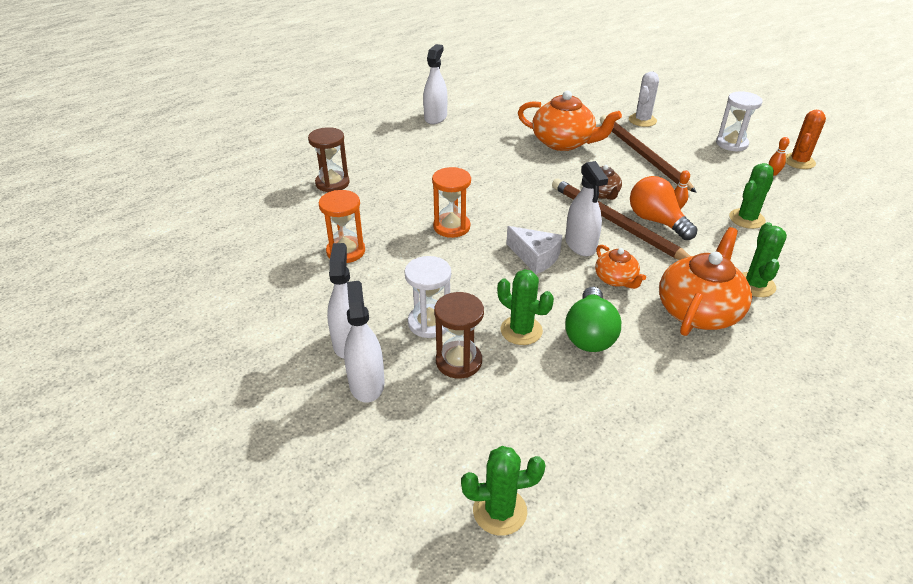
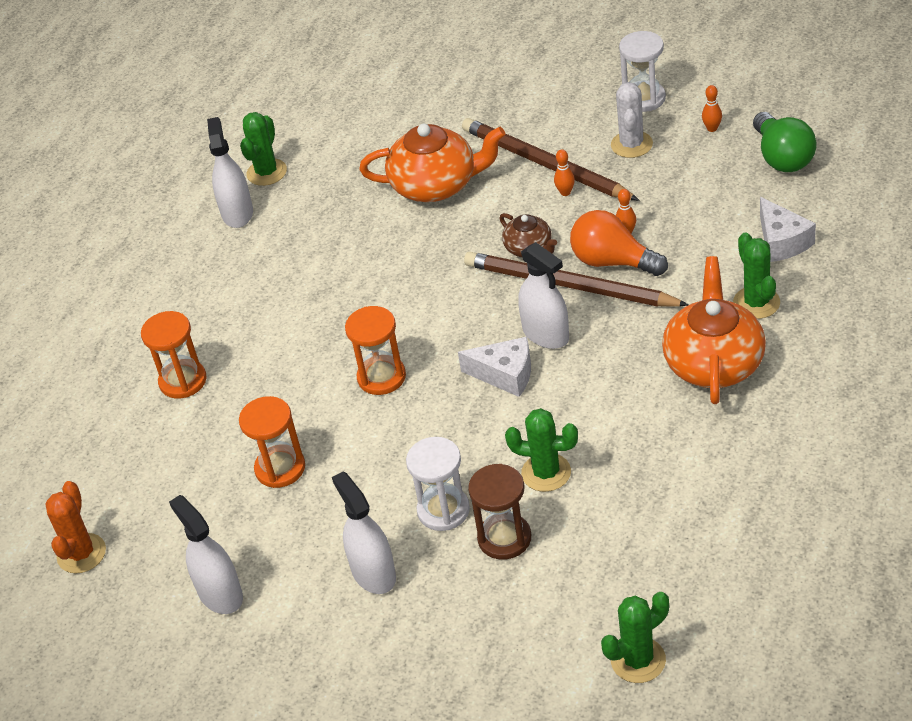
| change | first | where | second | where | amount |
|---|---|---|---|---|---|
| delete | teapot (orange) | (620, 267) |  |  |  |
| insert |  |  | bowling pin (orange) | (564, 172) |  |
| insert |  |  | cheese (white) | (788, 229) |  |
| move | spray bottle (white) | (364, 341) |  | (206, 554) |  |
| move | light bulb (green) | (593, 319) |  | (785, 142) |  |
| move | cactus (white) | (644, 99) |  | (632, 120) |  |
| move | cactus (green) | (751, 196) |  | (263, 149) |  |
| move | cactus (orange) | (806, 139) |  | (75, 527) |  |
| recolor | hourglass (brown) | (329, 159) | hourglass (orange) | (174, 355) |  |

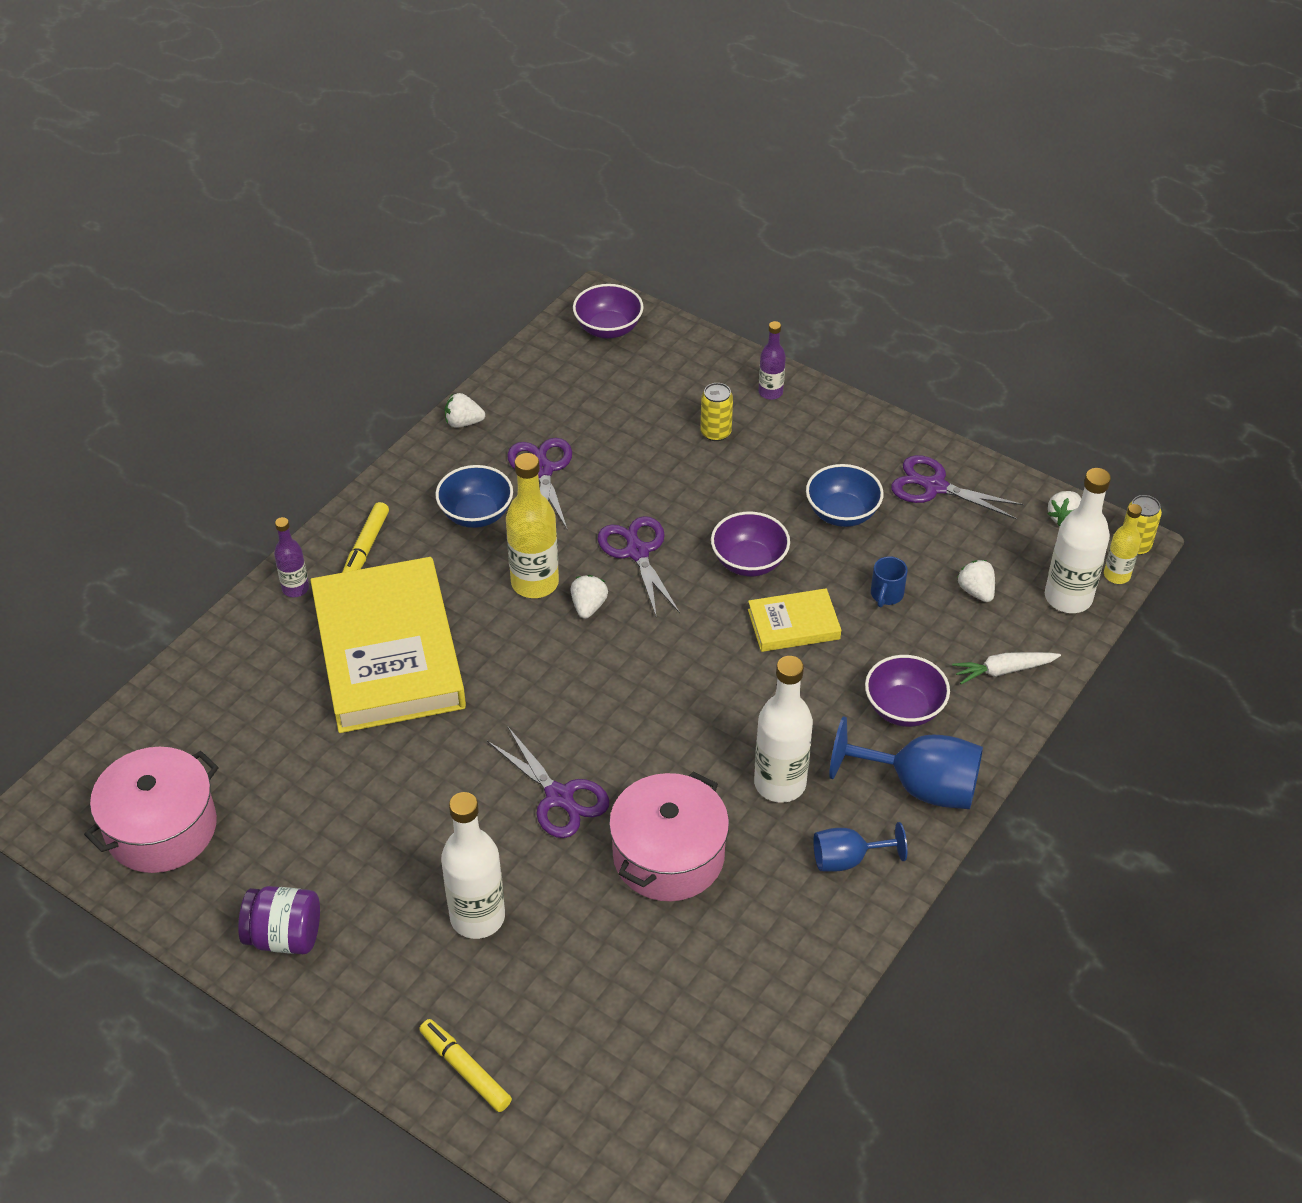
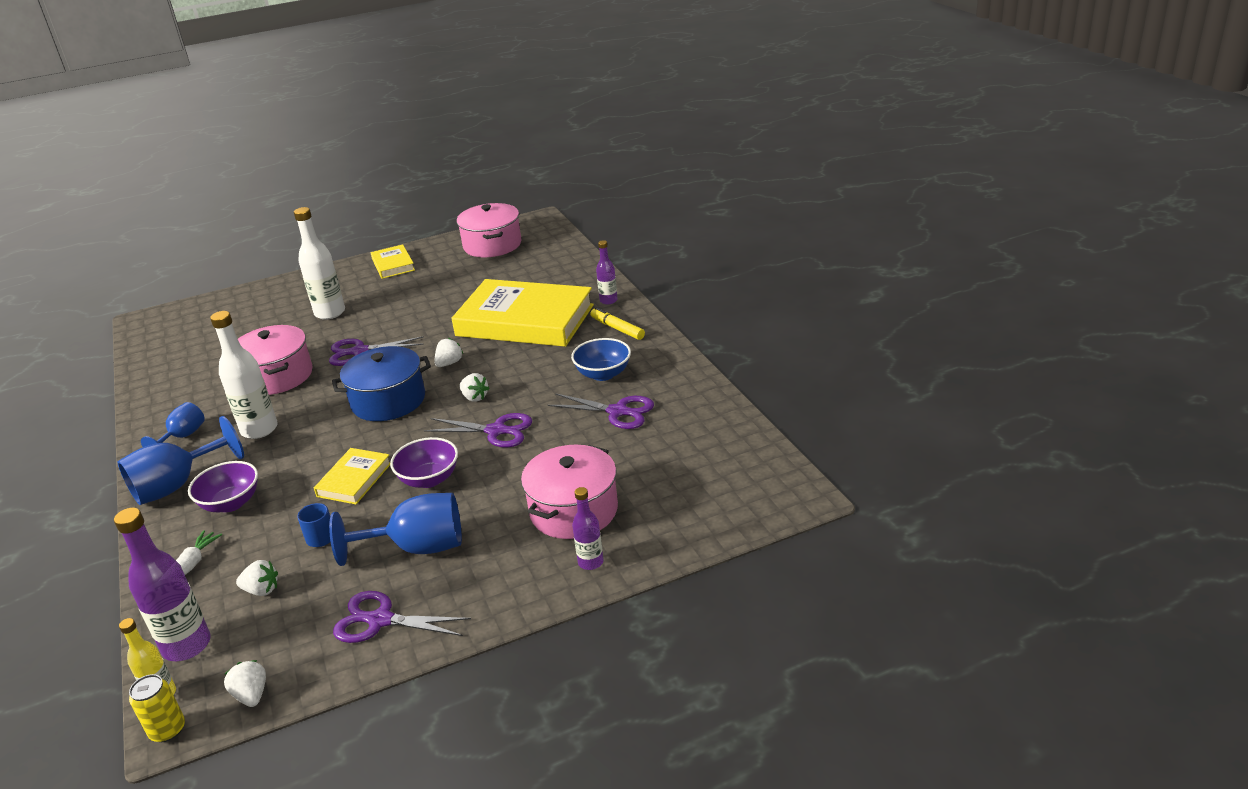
| change | first | where | second | where | amount |
|---|---|---|---|---|---|
| delete | marker (yellow) | (465, 1065) |  |  |  |
| delete | bottle (yellow) | (532, 525) |  |  |  |
| delete | bowl (purple) | (608, 311) |  |  |  |
| insert |  |  | pot (blue) | (381, 383) |  |
| move | strawberry (white) | (465, 410) |  | (448, 352) |  |
| replace | jar (purple) | (279, 920) | book (yellow) | (393, 261) |  |
| replace | can (yellow) | (717, 412) | pot (pink) | (569, 492) |  |
| replace | bowl (blue) | (845, 495) | goblet (blue) | (395, 529) |  |
| recolor | bottle (white) | (1078, 540) | bottle (purple) | (162, 584) |  |
| rotate | scissors (purple) | (957, 487) |  | (402, 617) | 135 degrees counterclockwise |

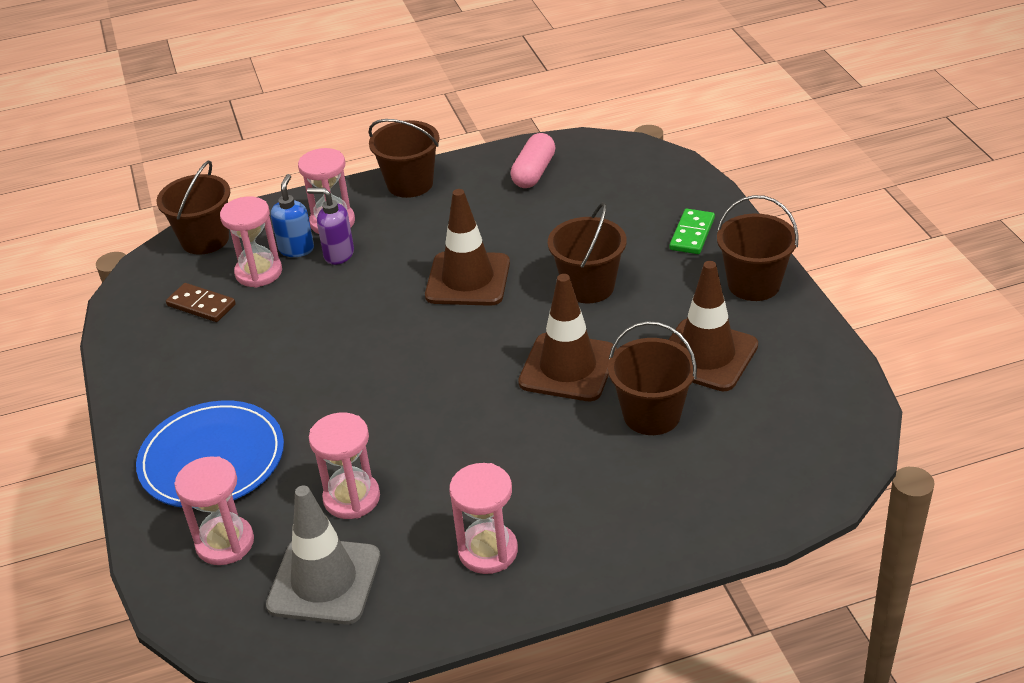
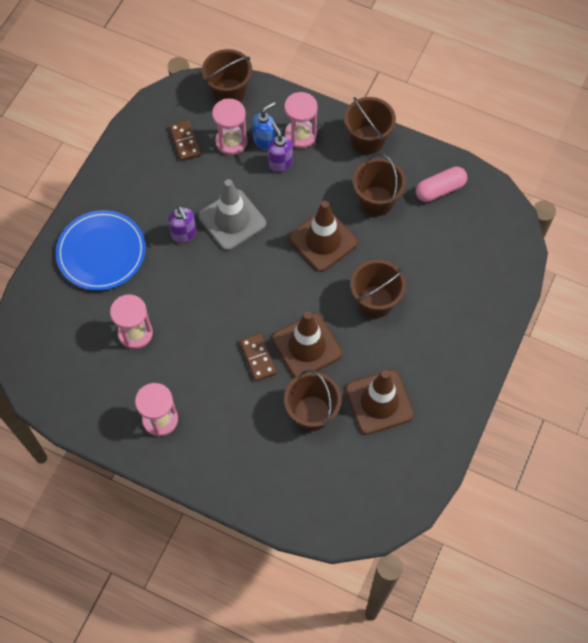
| change | first | where | second | where | amount |
|---|---|---|---|---|---|
| delete | hourglass (pink) | (214, 510) |  |  |  |
| delete | domino (green) | (692, 231) |  |  |  |
| insert |  |  | soap dispenser (purple) | (182, 224) |  |
| insert |  |  | domino (brown) | (258, 357) |  |
| move | traffic cone (grey) | (323, 555) |  | (232, 215) |  |
| move | bucket (brown) | (758, 248) |  | (379, 184) |  |

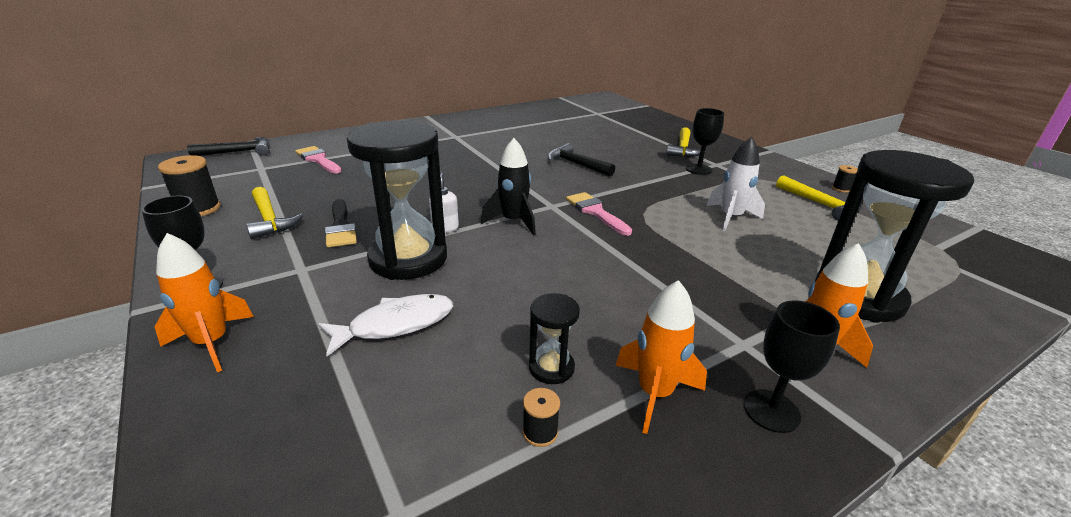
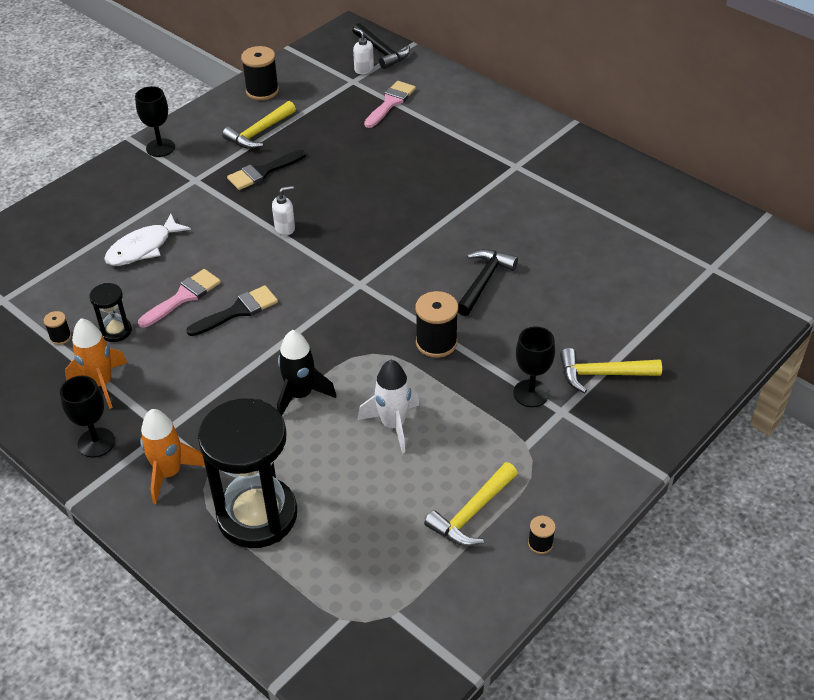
| change | first | where | second | where | amount |
|---|---|---|---|---|---|
| delete | rocket (orange) | (204, 302) |  |  |  |
| delete | hourglass (black) | (397, 200) |  |  |  |
| insert |  |  | brush (black) | (232, 310) |  |
| insert |  |  | soap dispenser (white) | (363, 51) |  |
| insert |  |  | spool (black) | (436, 324) |  |
| move | rocket (black) | (508, 186) |  | (306, 373) |  |
| move | brush (pink) | (599, 214) |  | (179, 298) |  |
| rotate | fish (white) | (386, 325) |  | (147, 239) | 90 degrees clockwise |

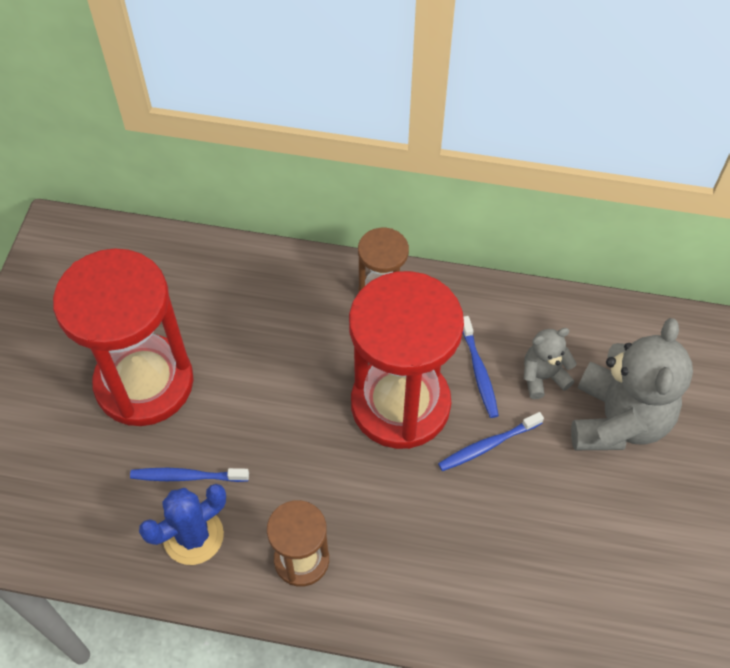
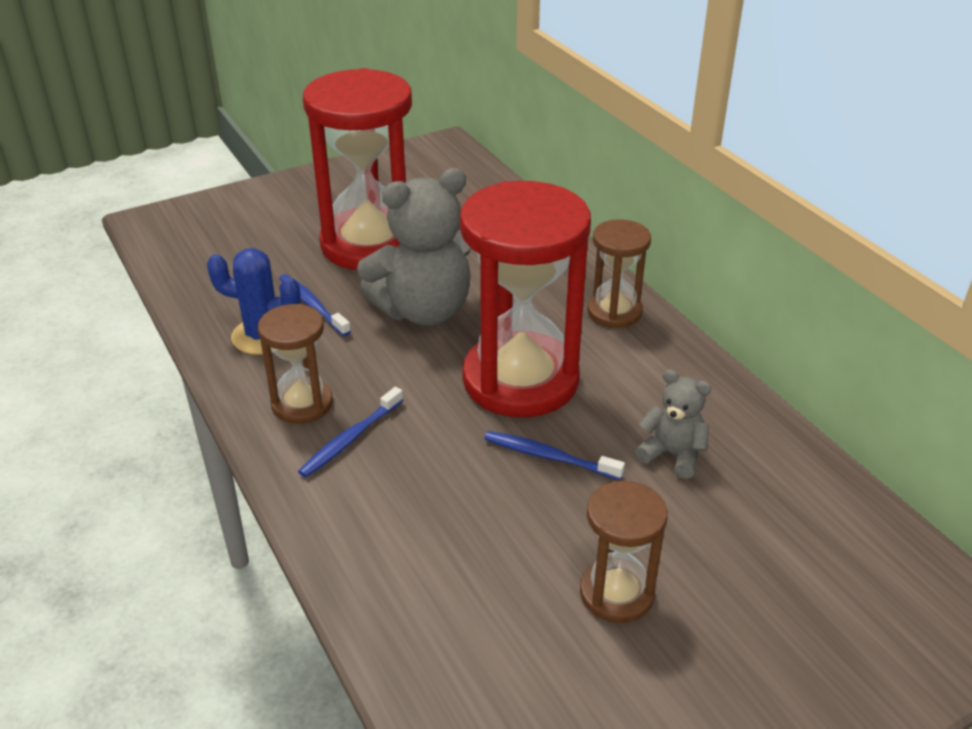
| change | first | where | second | where | amount |
|---|---|---|---|---|---|
| insert |  |  | hourglass (brown) | (623, 552) |  |
| move | toothbrush (blue) | (481, 367) |  | (350, 432) |  |
| move | teddy bear (grey) | (632, 384) |  | (414, 246) |  |

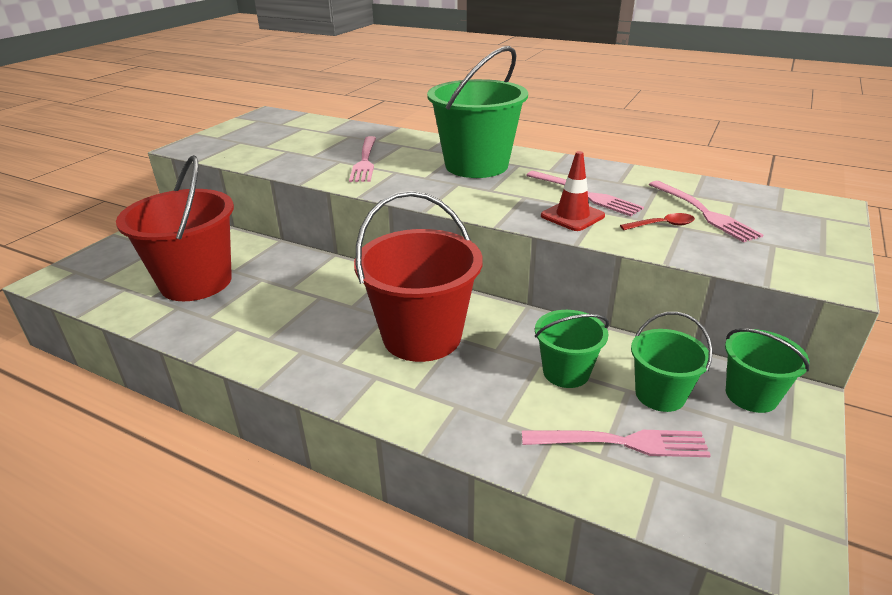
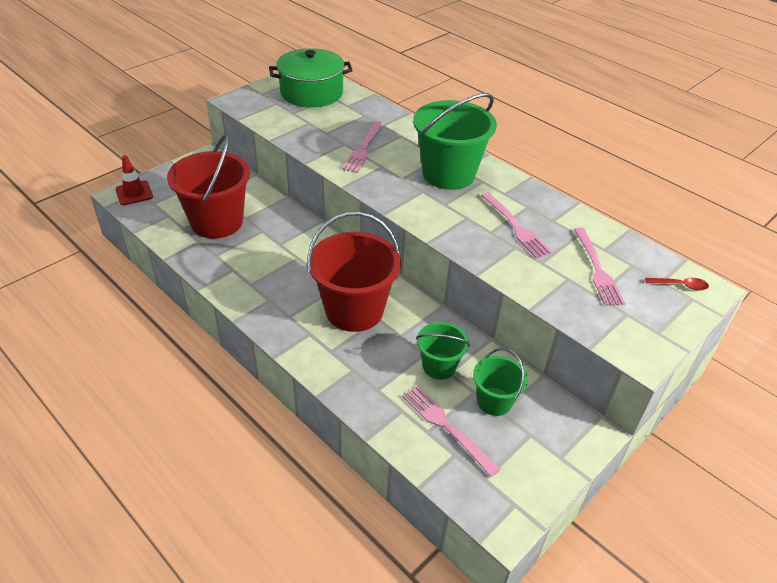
| change | first | where | second | where | amount |
|---|---|---|---|---|---|
| delete | bucket (green) | (767, 371) |  |  |  |
| insert |  |  | pot (green) | (311, 77) |  |
| move | traffic cone (red) | (573, 191) |  | (134, 180) |  |
| move | spoon (red) | (657, 221) |  | (677, 284) |  |
| rotate | fork (pink) | (616, 443) |  | (451, 431) | 150 degrees counterclockwise |

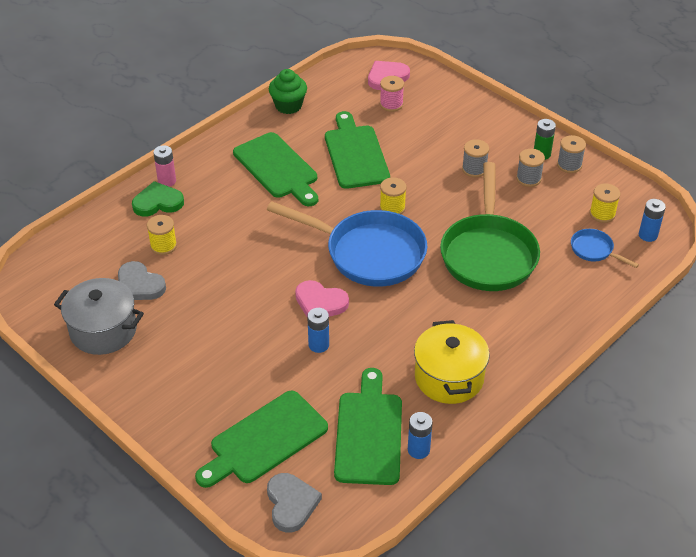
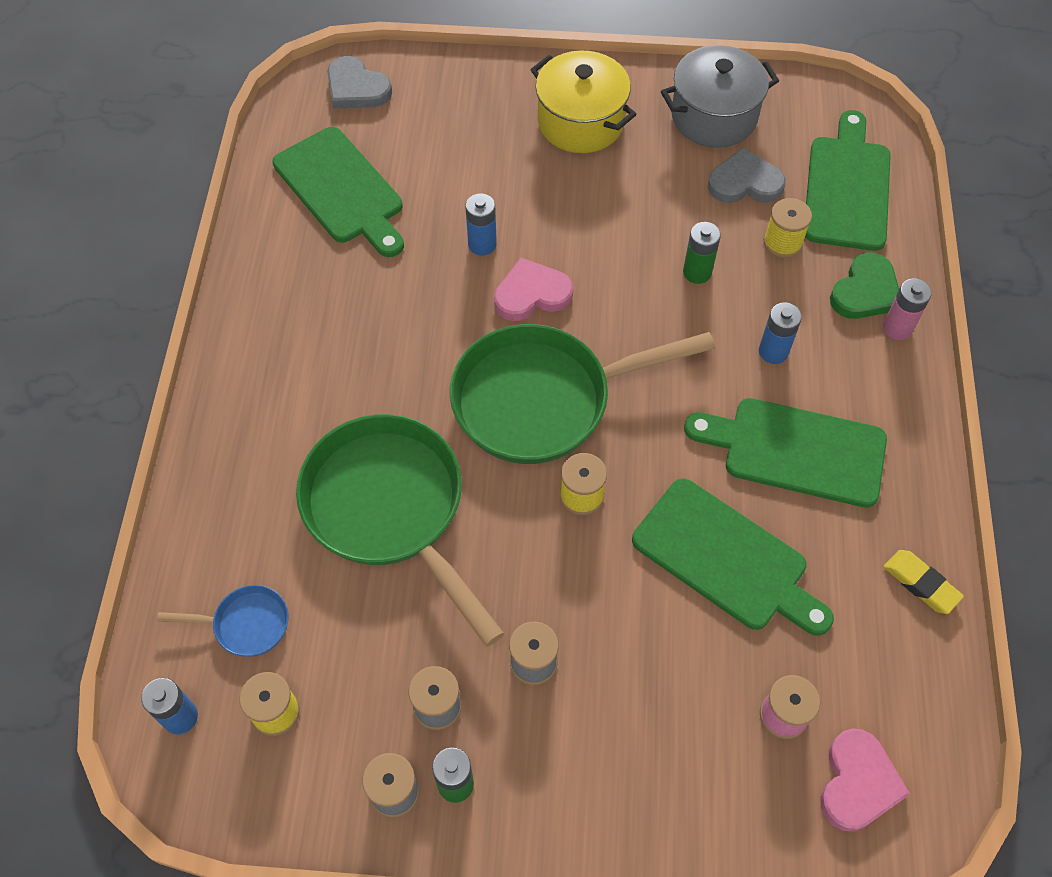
| change | first | where | second | where | amount |
|---|---|---|---|---|---|
| insert |  |  | battery (green) | (702, 253) |  |
| move | cutting board (green) | (261, 439) |  | (848, 180) |  |
| move | battery (blue) | (420, 435) |  | (780, 333) |  |
| move | pot (yellow) | (452, 362) |  | (584, 102) |  |
| replace | cupcake (green) | (288, 91) | eraser (yellow) | (923, 582) |  |
| recolor | pan (blue) | (347, 244) | pan (green) | (582, 394) |  |

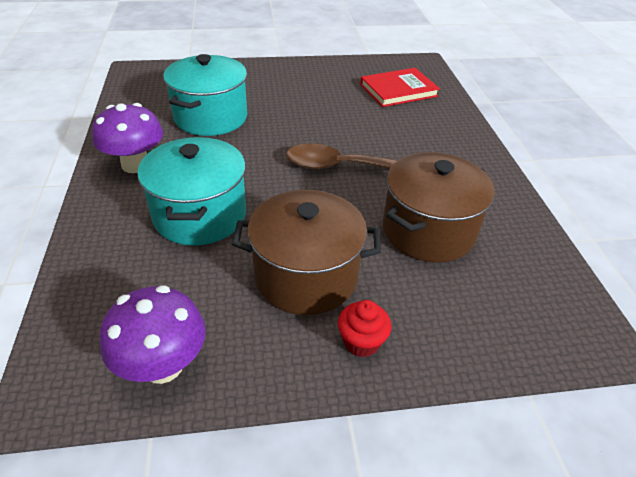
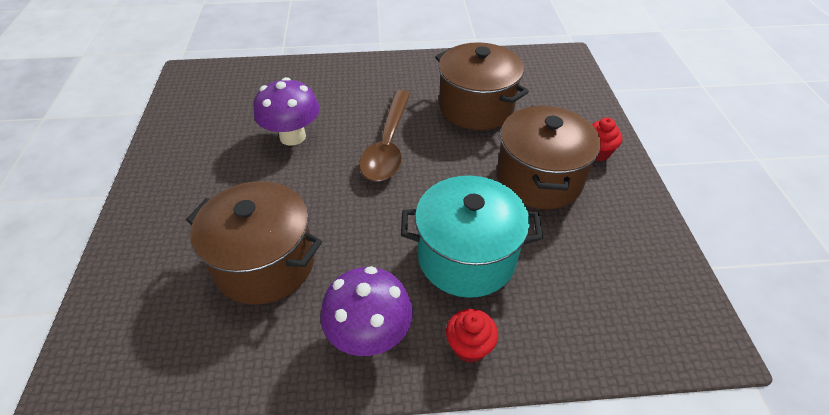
| change | first | where | second | where | amount |
|---|---|---|---|---|---|
| delete | book (red) | (400, 87) |  |  |  |
| insert |  |  | cupcake (red) | (472, 336) |  |
| move | mushroom (purple) | (153, 334) |  | (286, 111) |  |
| recolor | pot (turquoise) | (205, 95) | pot (brown) | (254, 243) |  |

